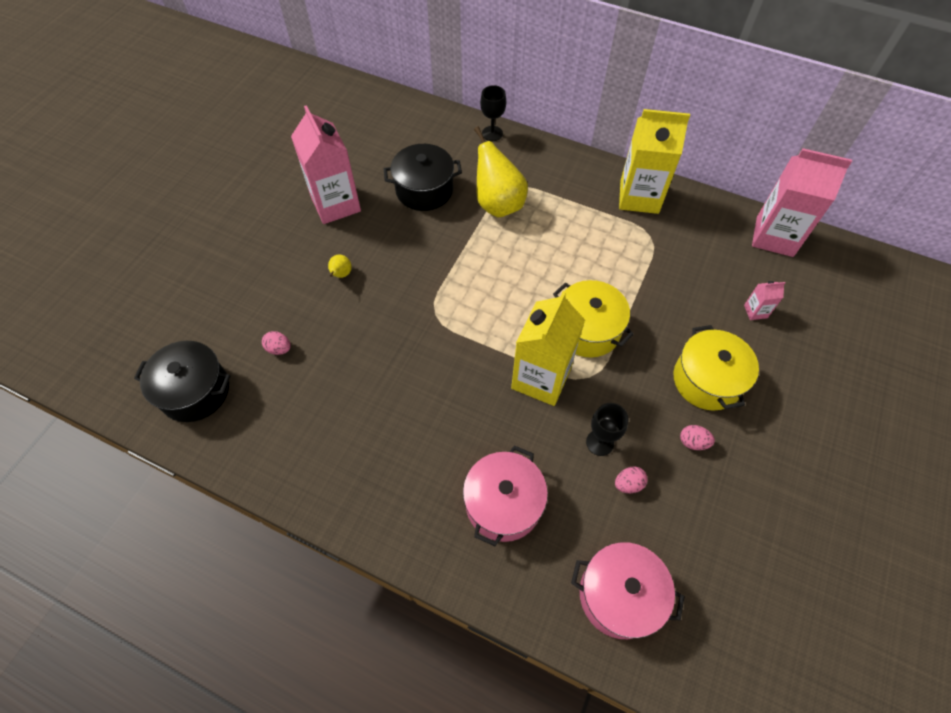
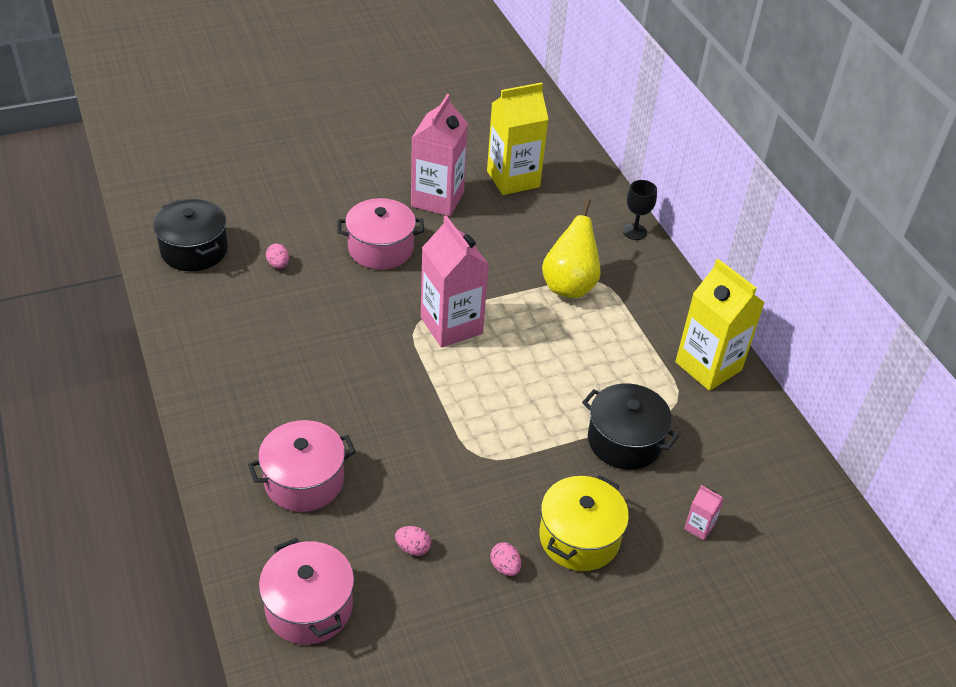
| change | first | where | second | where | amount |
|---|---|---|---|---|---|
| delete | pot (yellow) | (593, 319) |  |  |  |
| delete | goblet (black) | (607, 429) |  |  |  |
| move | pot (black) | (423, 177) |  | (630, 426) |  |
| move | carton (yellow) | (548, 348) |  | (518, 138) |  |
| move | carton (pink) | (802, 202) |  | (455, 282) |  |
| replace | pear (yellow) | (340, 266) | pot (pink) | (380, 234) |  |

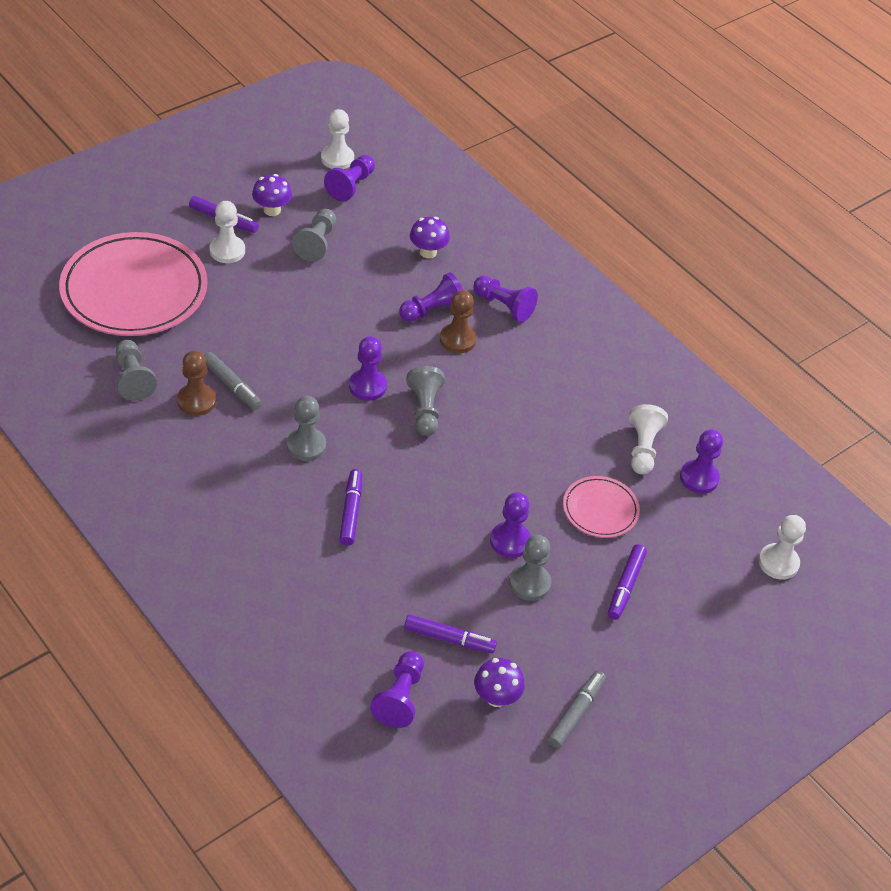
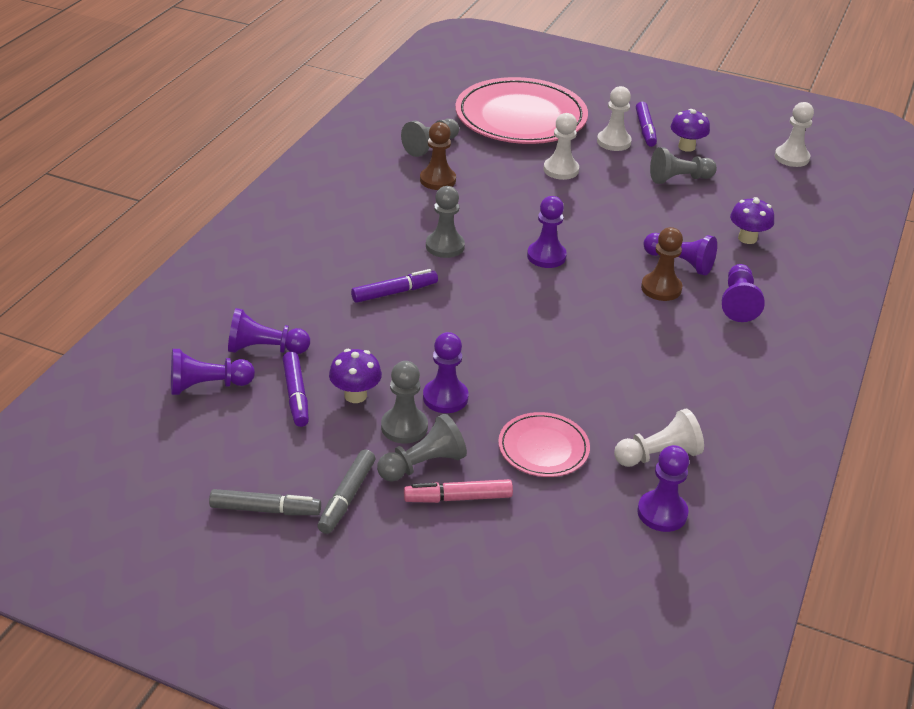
| change | first | where | second | where | amount |
|---|---|---|---|---|---|
| move | marker (grey) | (233, 381) |  | (346, 491) |  |
| move | pawn (purple) | (349, 178) |  | (269, 331) |  |
| move | pawn (grey) | (425, 401) |  | (422, 448) |  |
| move | mushroom (purple) | (499, 682) |  | (355, 376) |  |
| move | pawn (white) | (782, 547) |  | (561, 146) |  |
| recolor | marker (purple) | (627, 582) | marker (pink) | (458, 491) |  |

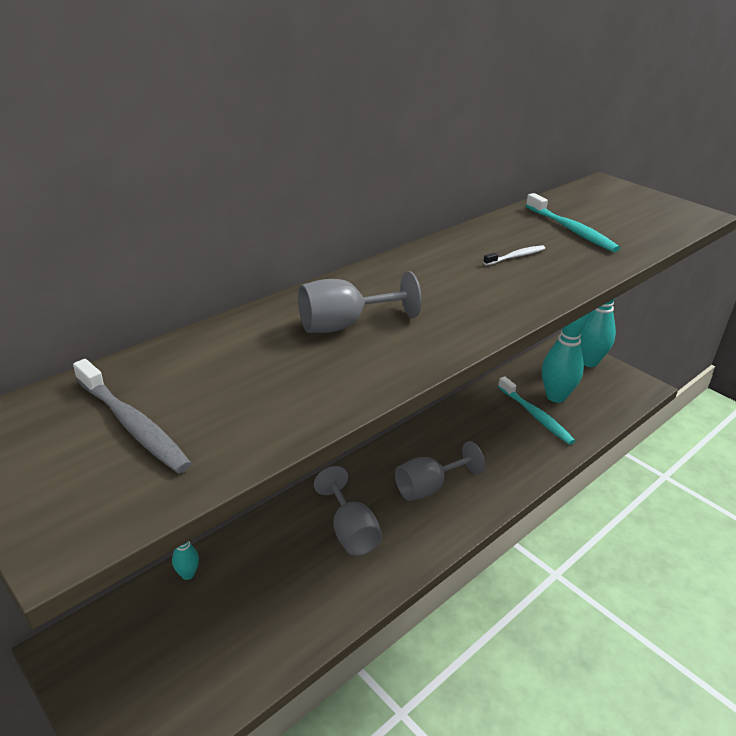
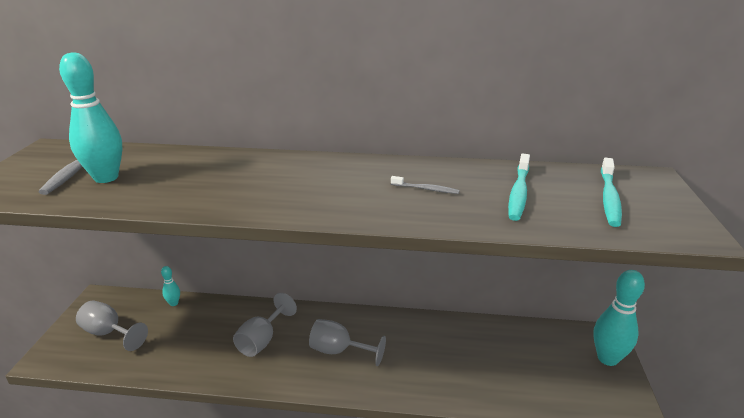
| change | first | where | second | where | amount |
|---|---|---|---|---|---|
| move | goblet (grey) | (360, 302) |  | (112, 326) |  |
| move | toothbrush (turquoise) | (536, 410) |  | (611, 192) |  |
| move | bowling pin (turquoise) | (565, 358) |  | (90, 117) |  |
| recolor | toothbrush (white) | (514, 255) | toothbrush (grey) | (425, 185) |  |

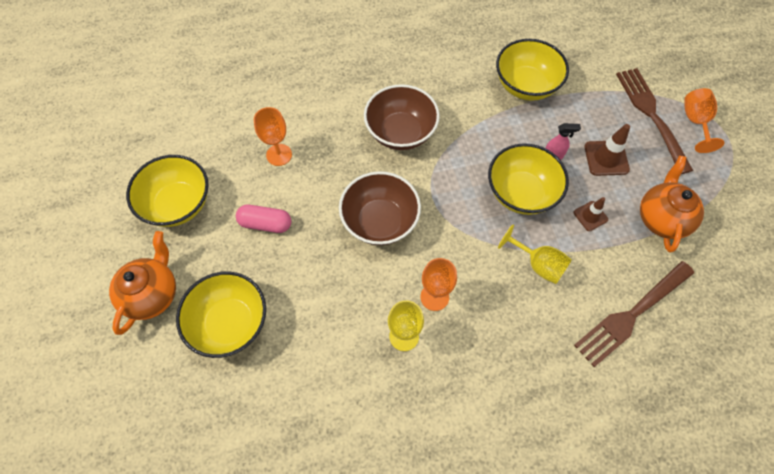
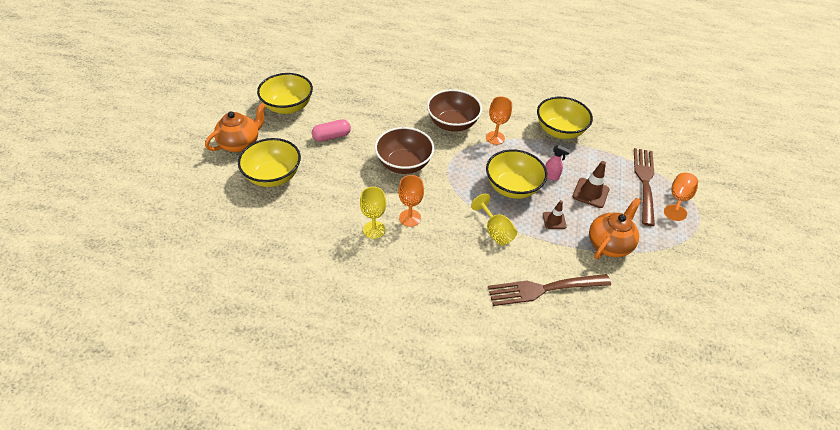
| change | first | where | second | where | amount |
|---|---|---|---|---|---|
| move | goblet (orange) | (273, 136) |  | (499, 120) |  |
| rotate | capsule (pink) | (263, 219) |  | (331, 130) | 60 degrees counterclockwise |

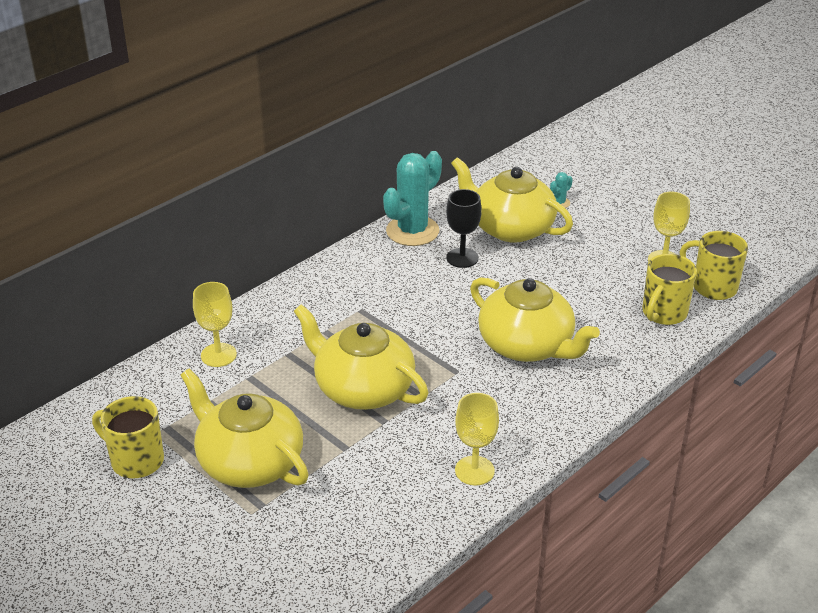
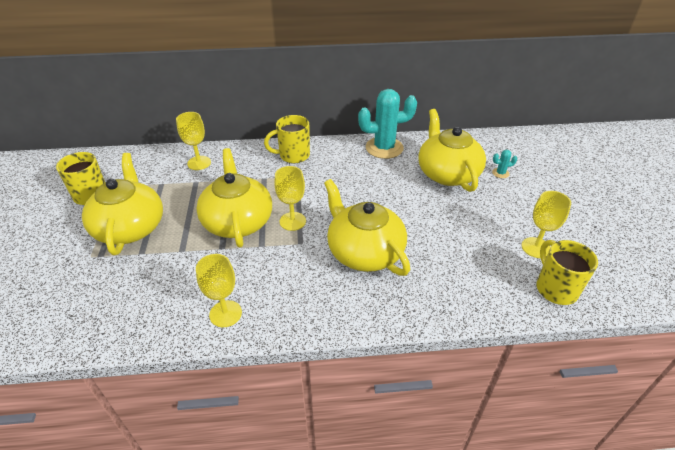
| change | first | where | second | where | amount |
|---|---|---|---|---|---|
| delete | goblet (black) | (464, 228) |  |  |  |
| insert |  |  | goblet (yellow) | (290, 198) |  |
| move | mug (yellow) | (669, 289) |  | (287, 139) |  |
| rotate | teapot (yellow) | (535, 319) |  | (367, 227) | 150 degrees clockwise |

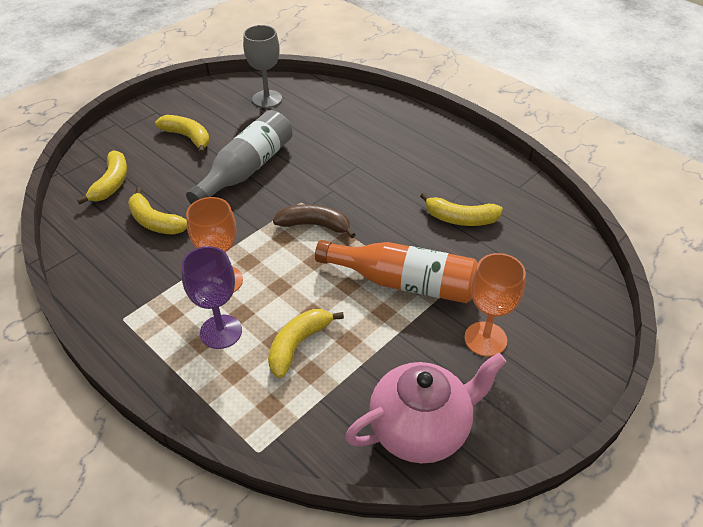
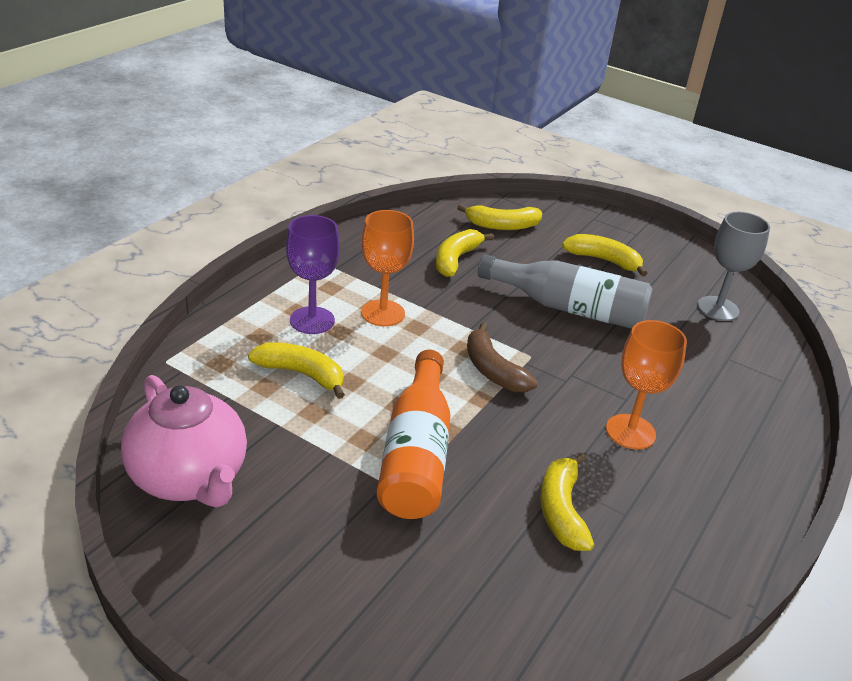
| change | first | where | second | where | amount |
|---|---|---|---|---|---|
| move | goblet (orange) | (495, 305) |  | (646, 384) |  |
| rotate | banana (yellow) | (182, 134) |  | (605, 255) | 90 degrees counterclockwise |
| rotate | banana (brown) | (314, 221) |  | (502, 357) | 150 degrees clockwise |

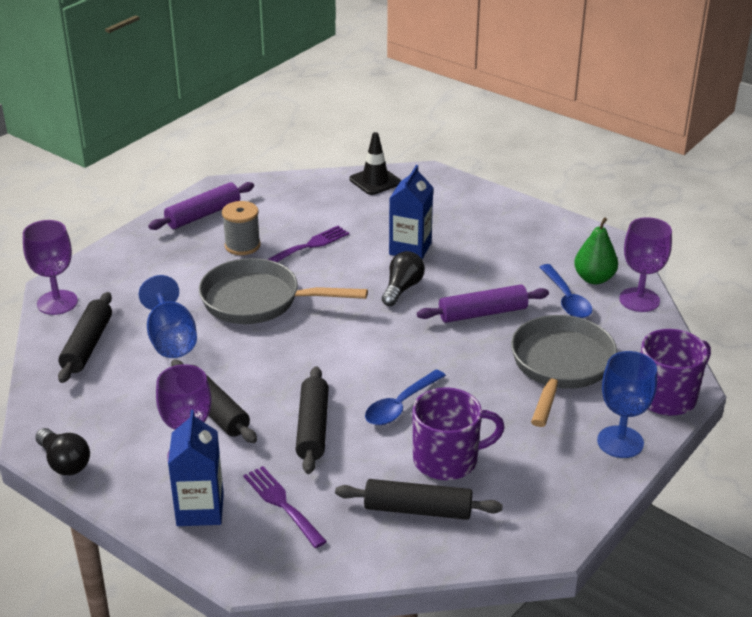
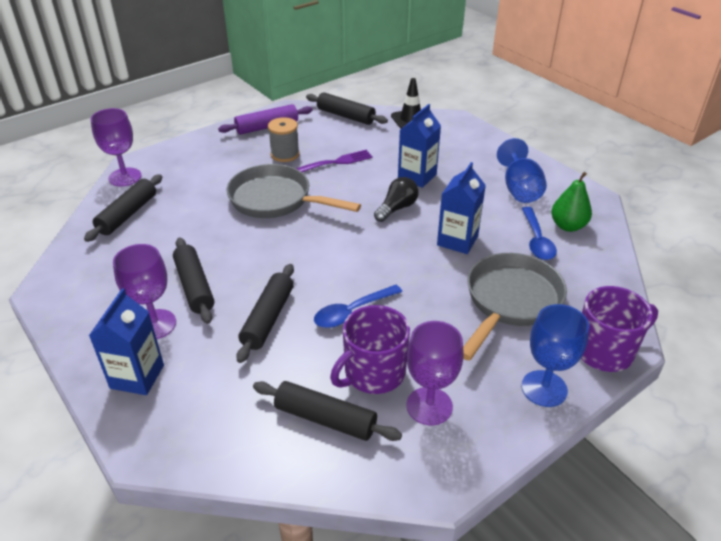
| change | first | where | second | where | amount |
|---|---|---|---|---|---|
| delete | light bulb (black) | (62, 451) |  |  |  |
| delete | fork (purple) | (285, 507) |  |  |  |
| insert |  |  | rolling pin (black) | (347, 108) |  |
| move | goblet (blue) | (168, 316) |  | (522, 170) |  |
| move | goblet (purple) | (645, 264) |  | (435, 373) |  |
| replace | rolling pin (purple) | (483, 304) | carton (blue) | (461, 208) |  |
| rotate | mug (purple) | (458, 433) |  | (370, 349) | 135 degrees clockwise |

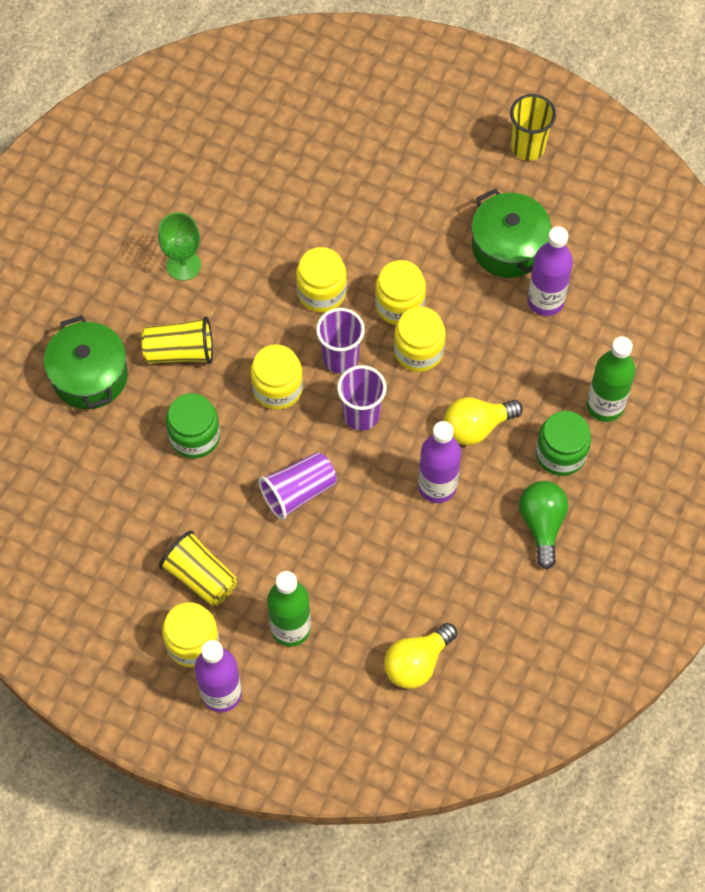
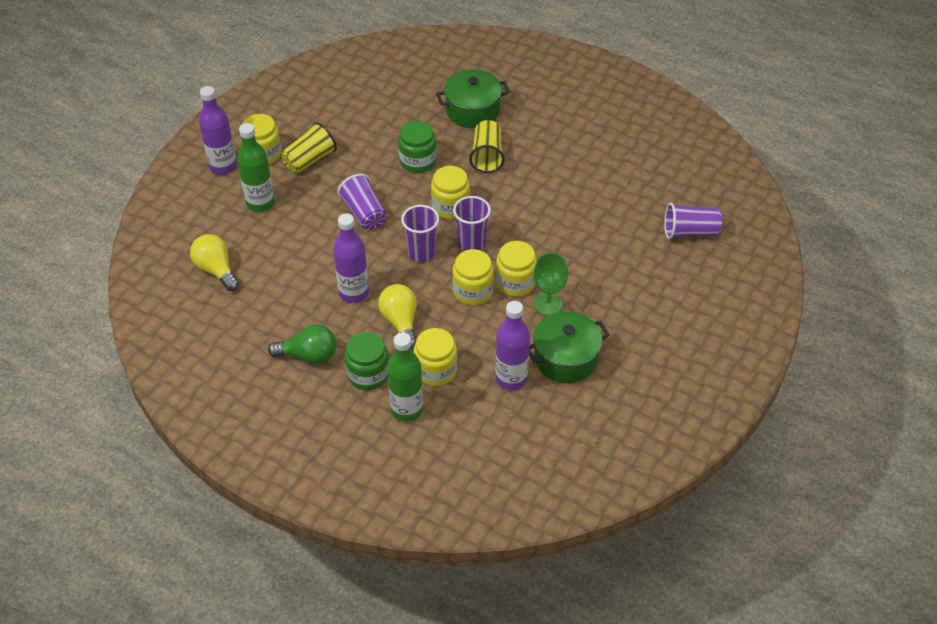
| change | first | where | second | where | amount |
|---|---|---|---|---|---|
| delete | cup (yellow) | (533, 127) |  |  |  |
| insert |  |  | cup (purple) | (693, 221) |  |
| move | goblet (green) | (179, 246) |  | (550, 284) |  |
| move | jar (yellow) | (321, 279) |  | (435, 357) |  |

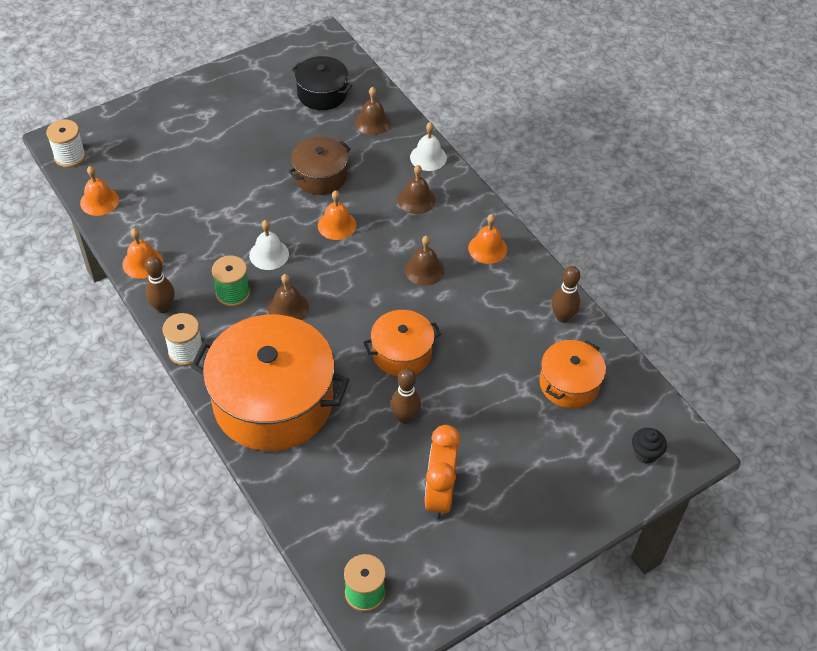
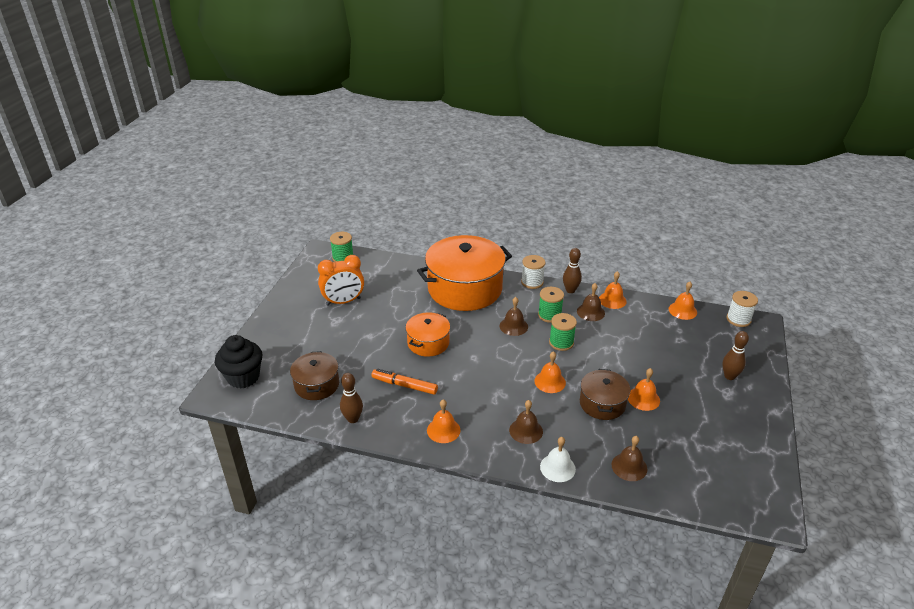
| change | first | where | second | where | amount |
|---|---|---|---|---|---|
| delete | pot (black) | (321, 83) |  |  |  |
| insert |  |  | marker (orange) | (404, 382) |  |
| insert |  |  | bell (orange) | (644, 389) |  |
| move | bowling pin (brown) | (406, 396) |  | (735, 355) |  |
| move | bell (brown) | (424, 261) |  | (591, 302) |  |
| replace | bell (white) | (269, 245) | spool (green) | (563, 332) |  |
| recolor | pot (orange) | (572, 374) | pot (brown) | (314, 375) |  |
| rotate | clock (orange) | (442, 472) |  | (341, 280) | 105 degrees clockwise |
| resize | cupcake (black) | (649, 446) |  | (239, 361) | x1.89 |

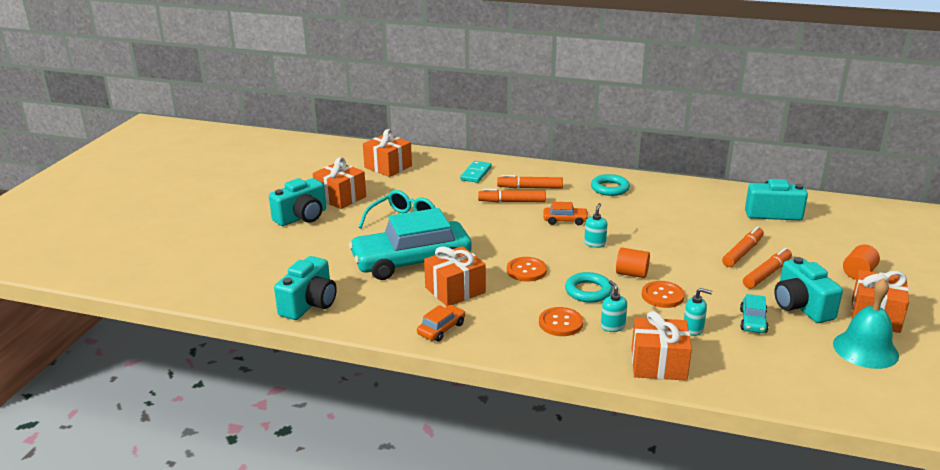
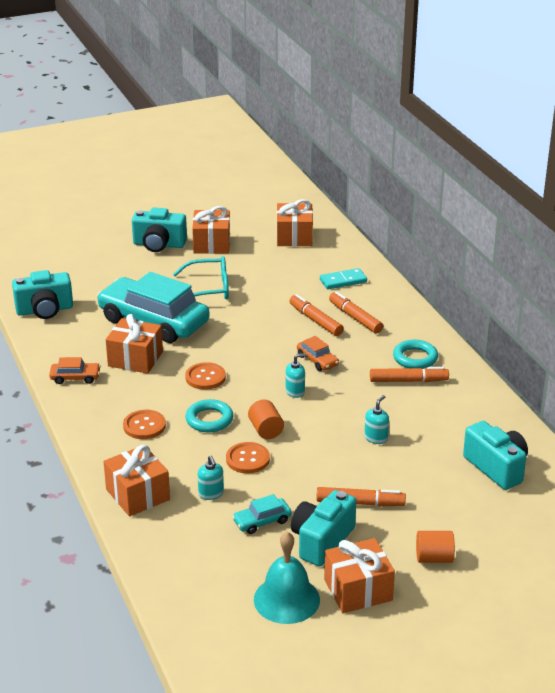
| change | first | where | second | where | amount |
|---|---|---|---|---|---|
| move | soap dispenser (turquoise) | (614, 306) |  | (376, 419) |  |
| move | marker (orange) | (743, 246) |  | (409, 374) |  |

